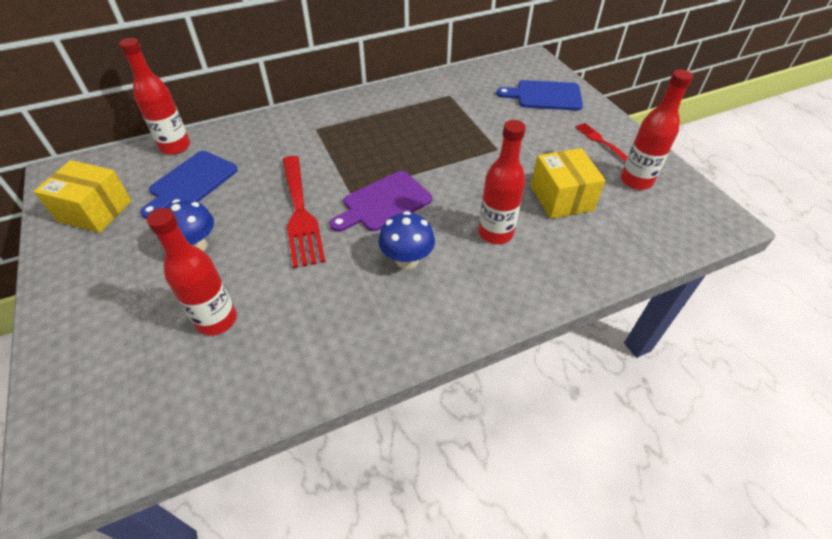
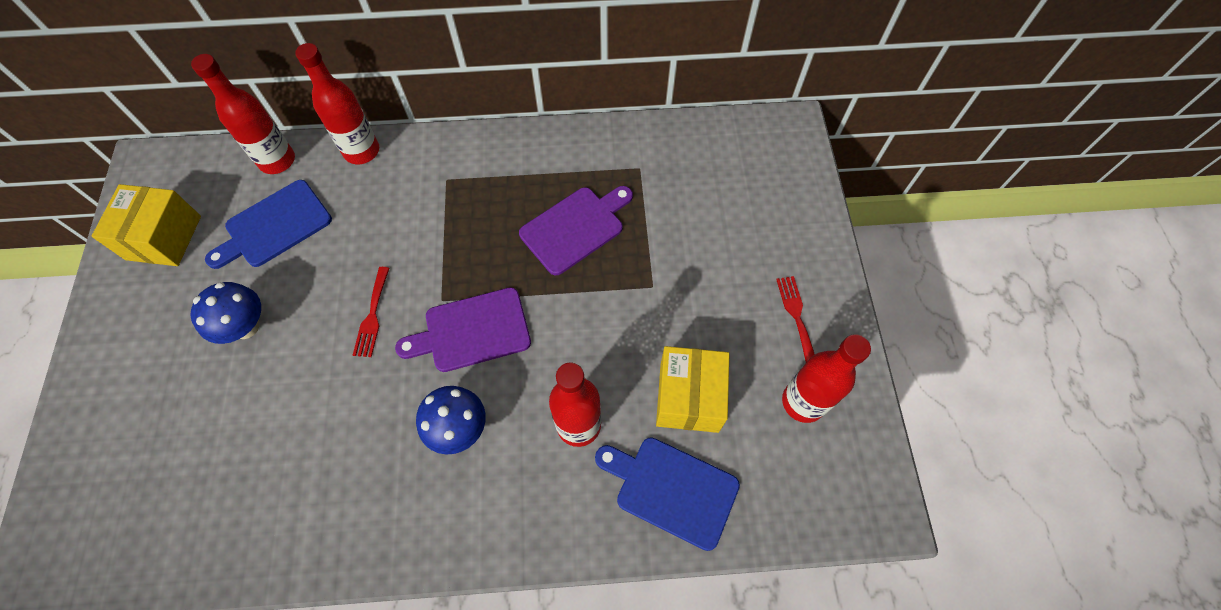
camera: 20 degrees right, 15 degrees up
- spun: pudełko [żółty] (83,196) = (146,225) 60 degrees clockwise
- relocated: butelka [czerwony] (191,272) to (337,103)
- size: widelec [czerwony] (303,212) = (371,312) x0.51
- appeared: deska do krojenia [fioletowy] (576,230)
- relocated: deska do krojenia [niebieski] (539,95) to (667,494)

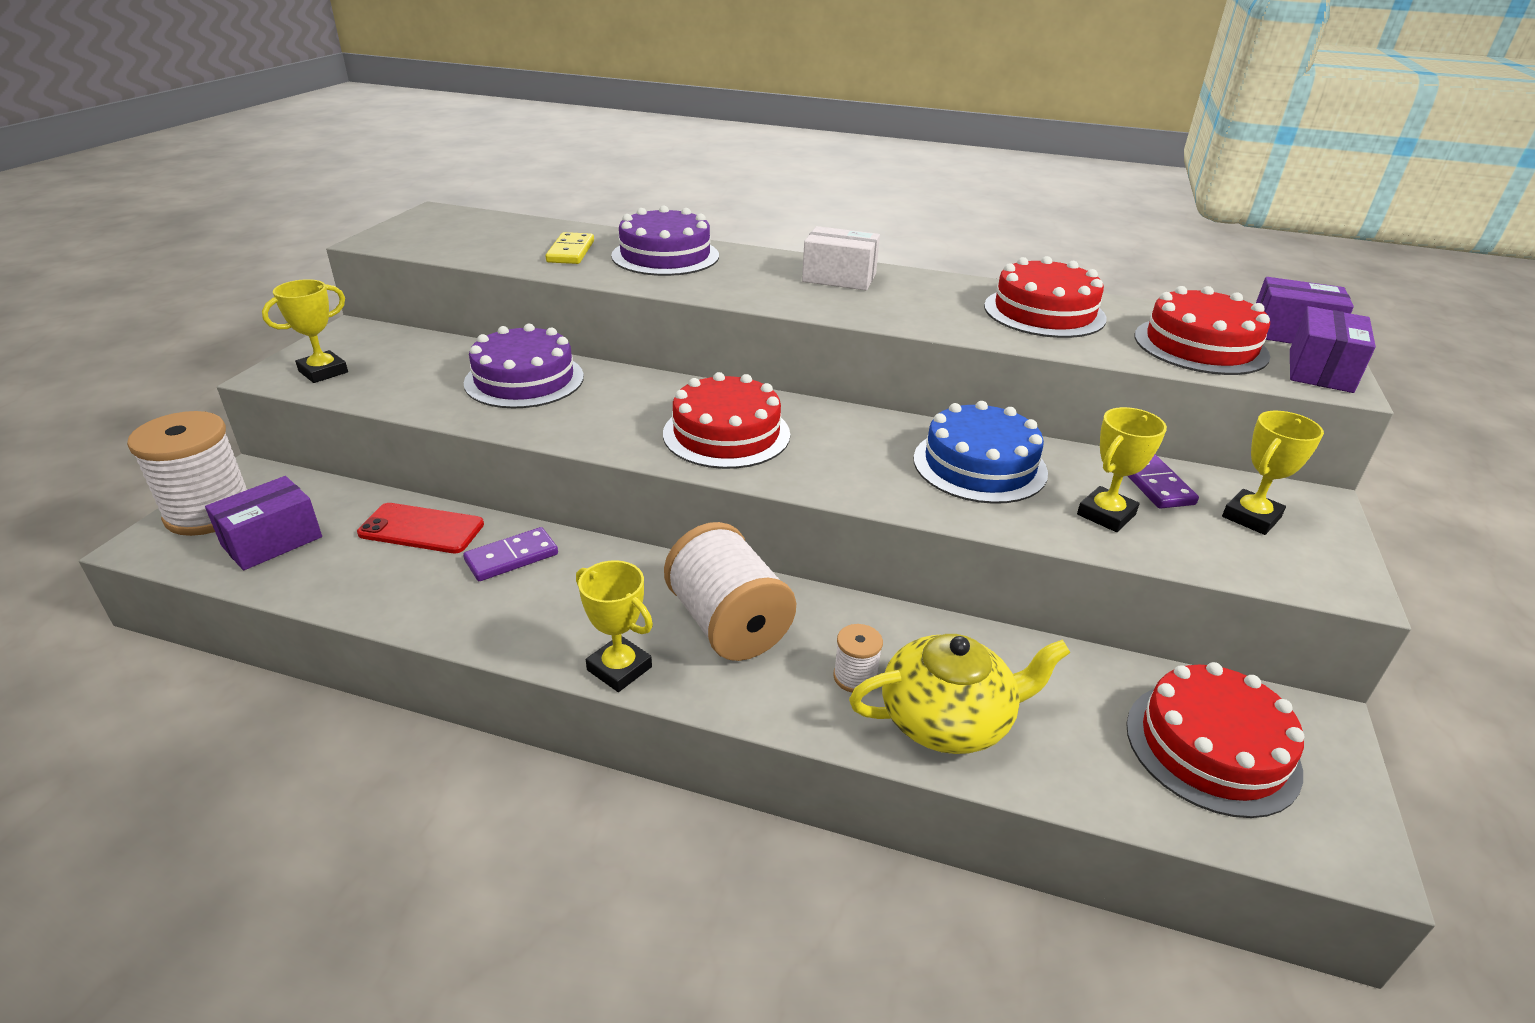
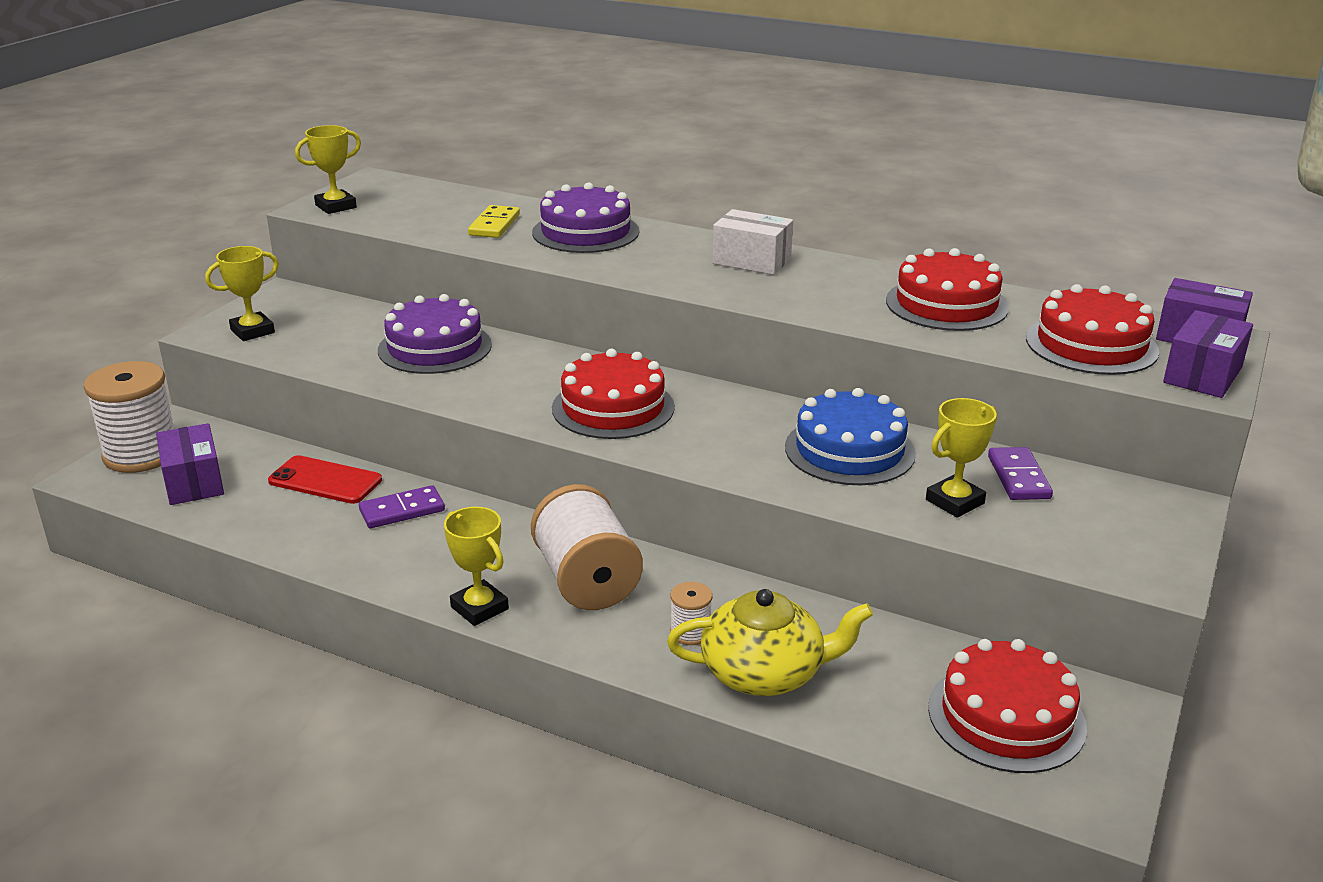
camera: 10 degrees right, 5 degrees down
- spun: pudełko [fioletowy] (263,523) = (190,464) 75 degrees counterclockwise
- relocated: puchar [żółty] (1273,473) to (328,169)

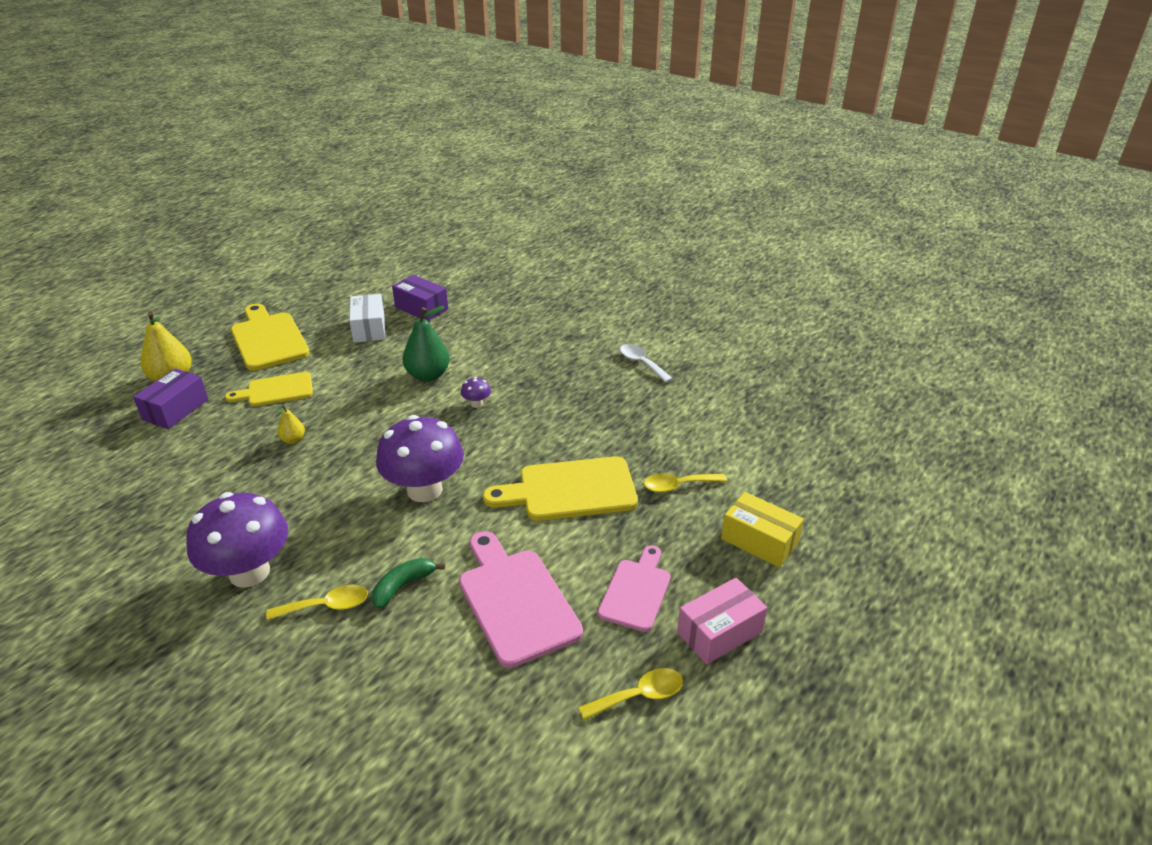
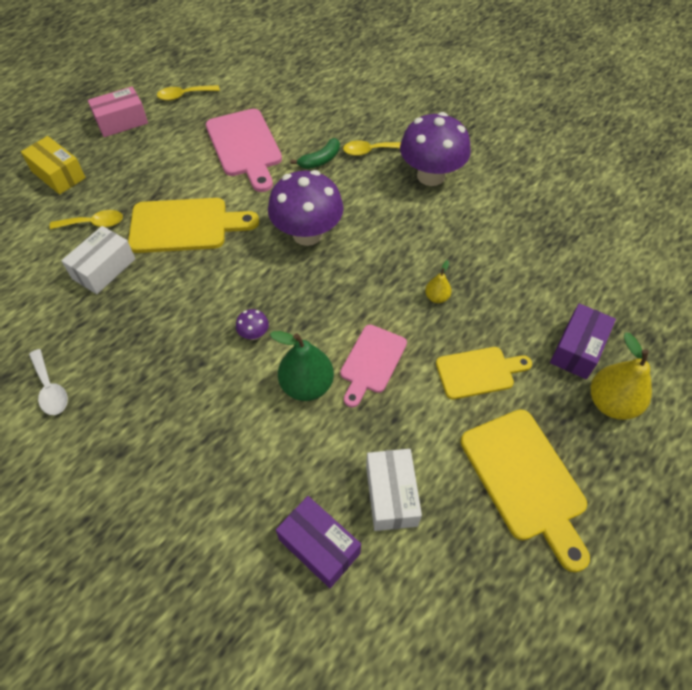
camera: 175 degrees left, 20 degrees up
- appeared: pudełko [biały] (98,260)
- relocated: deska do krojenia [różowy] (634,588) to (373,366)

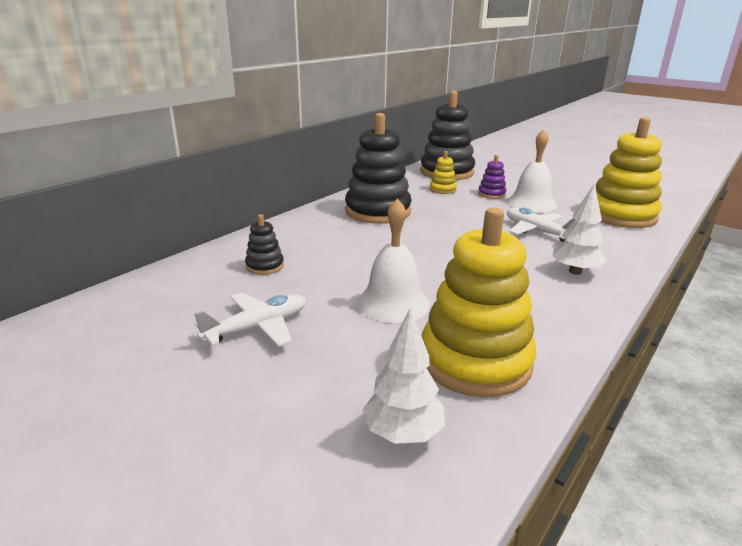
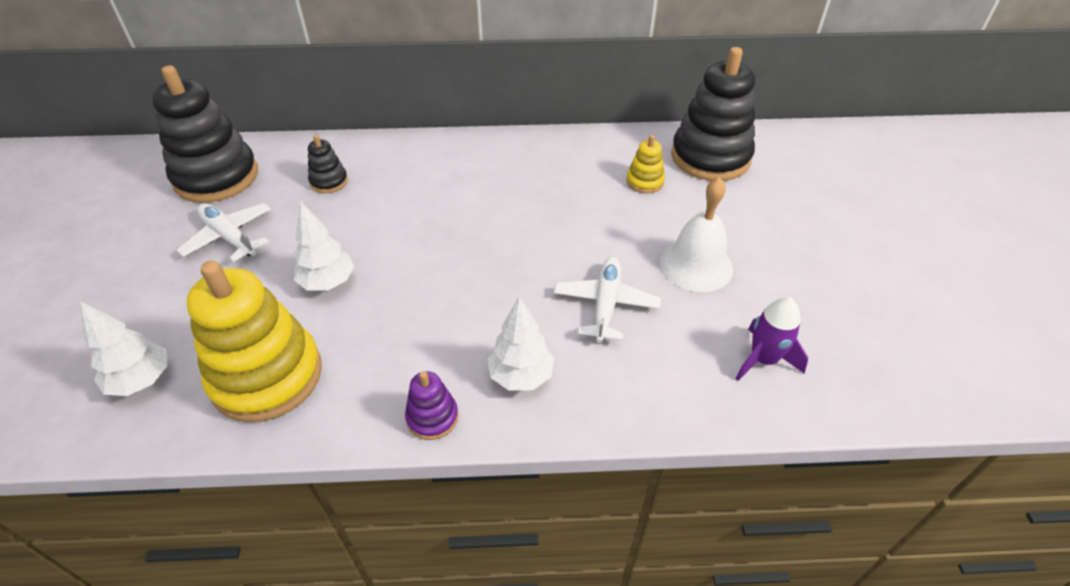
camera: 50 degrees right, 20 degrees up
- relocated: zabawka nakładanka [czarny] (378,168) to (205,134)
- spun: samolot [biały] (250,319) = (224,232) 150 degrees counterclockwise
- exchanged: dzwonek [biały] (393,261) to drzewko [biały] (324,246)
- relocated: zabawka nakładanka [fioletowy] (492,177) to (432,405)
- exchanged: zabawka nakładanka [żółty] (629,172) to rakieta [fioletowy] (772,339)

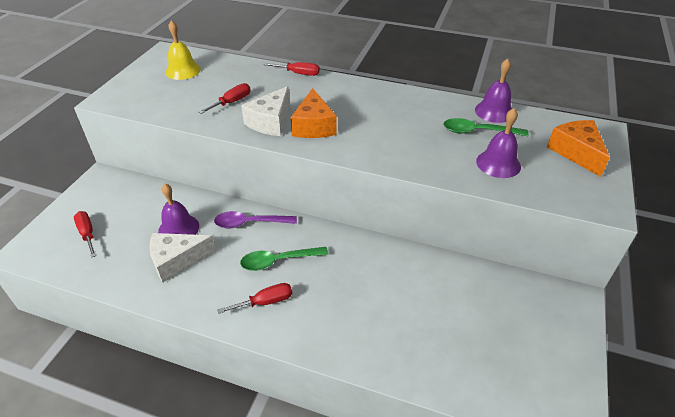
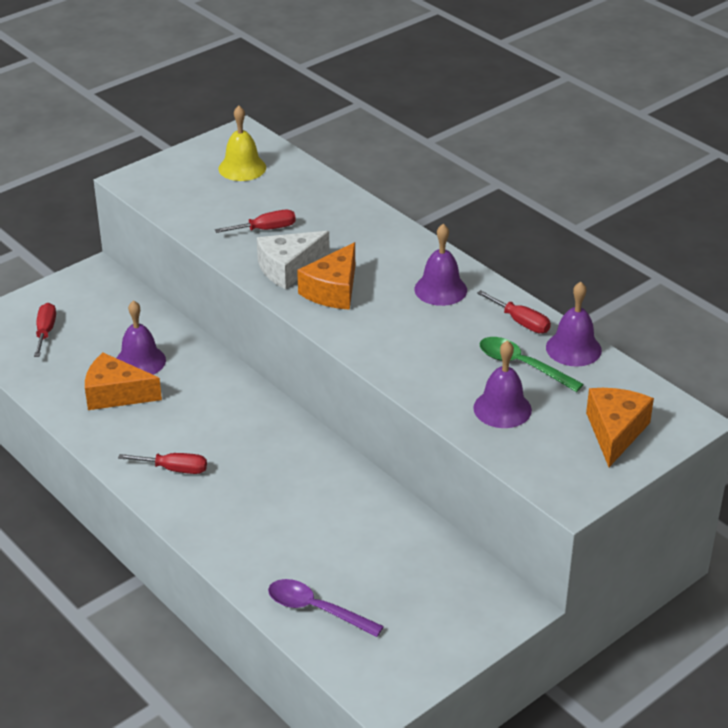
camera: 30 degrees right, 5 degrees down
- colour: ser [biały] (182,257) to ser [pomarańczowy] (123,381)
- relocated: łyżka [fioletowy] (255,219) to (326,608)
- appeared: dzwonek [fioletowy] (440,265)
- relocated: śrubokręt [czerwony] (292,69) to (514,311)
- missing: łyżka [zielony] (284,259)

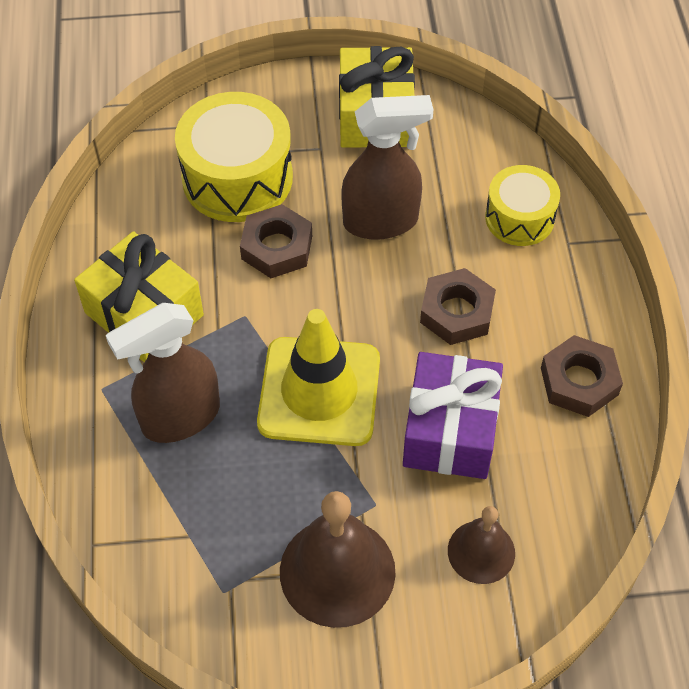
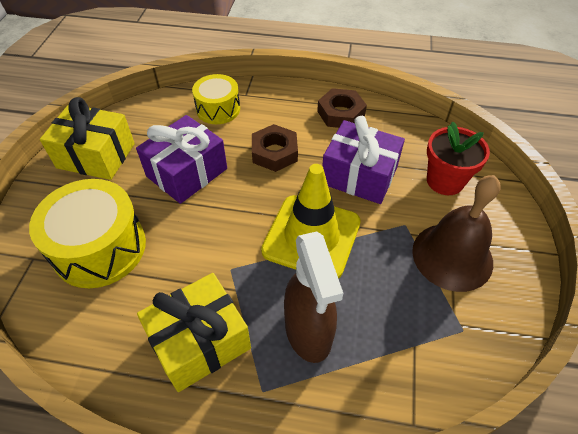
camera: 75 degrees left, 5 degrees down
- exchanged: spryskiwacz [brązowy] (387,167) to prezent [fioletowy] (181,159)
- exchanged: dzwonek [brązowy] (481,545) to doniczka [czerwony] (458,158)
- missing: nakrętka [brązowy] (276,241)

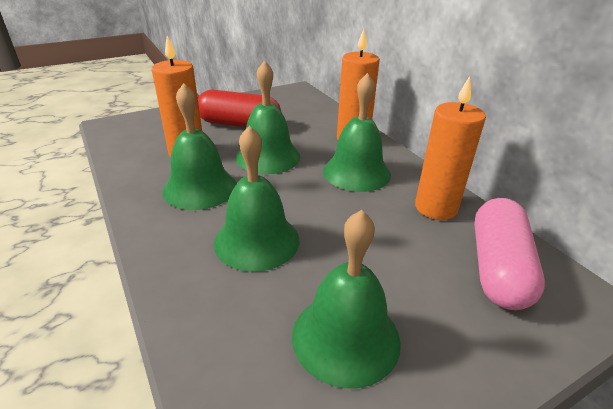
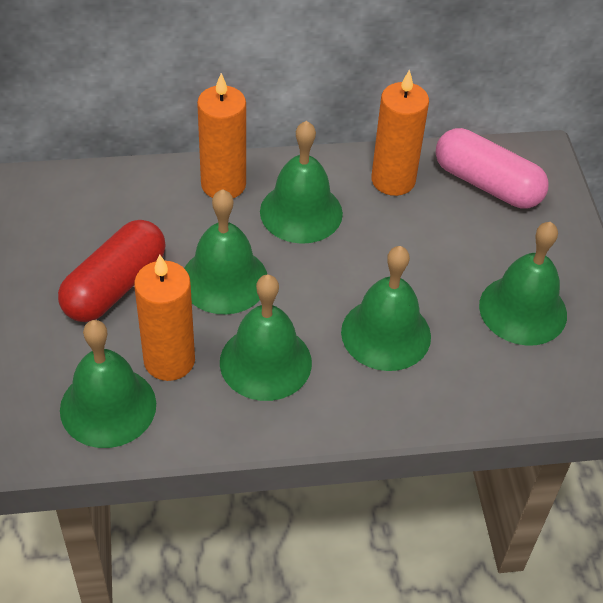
camera: 70 degrees left, 15 degrees up
- appeared: dzwonek [zielony] (108,384)

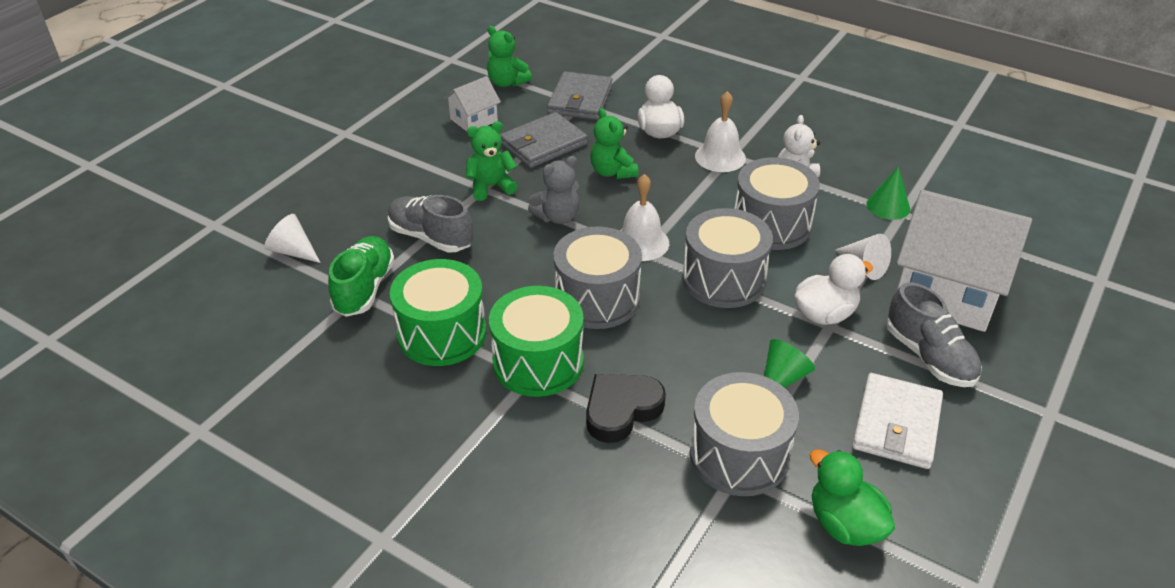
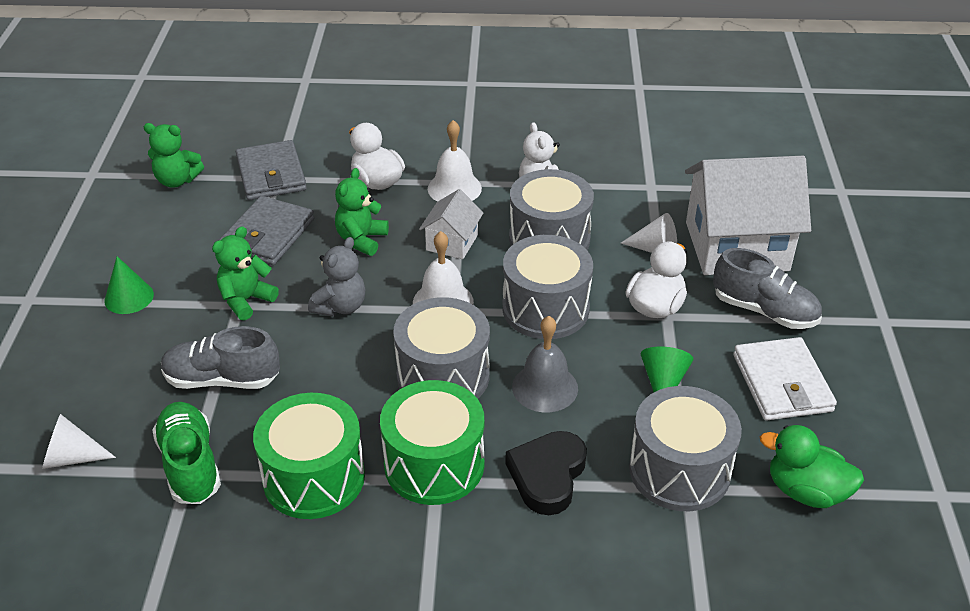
camera: 30 degrees left, 0 degrees up
- relocated: stożek [zielony] (888,193) to (129,285)
- spun: miś [zielony] (614,143) = (362,212) 75 degrees clockwise
- relocated: domek [biały] (472,103) to (451,224)
- appeared: dzwonek [szary] (545,364)

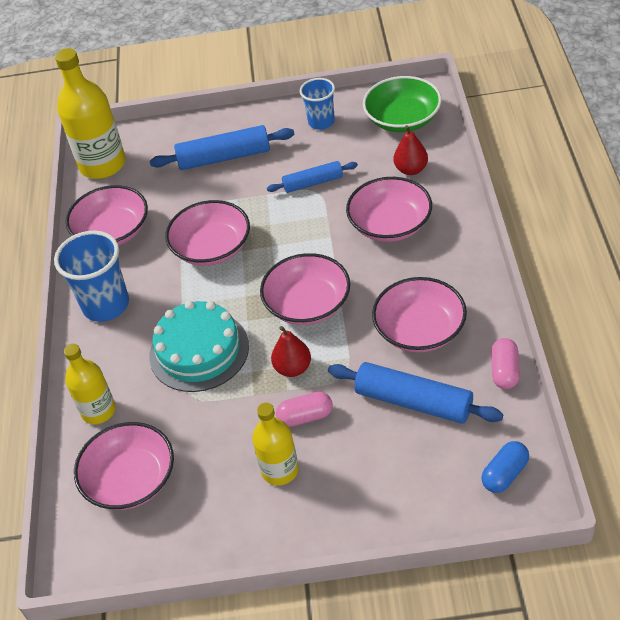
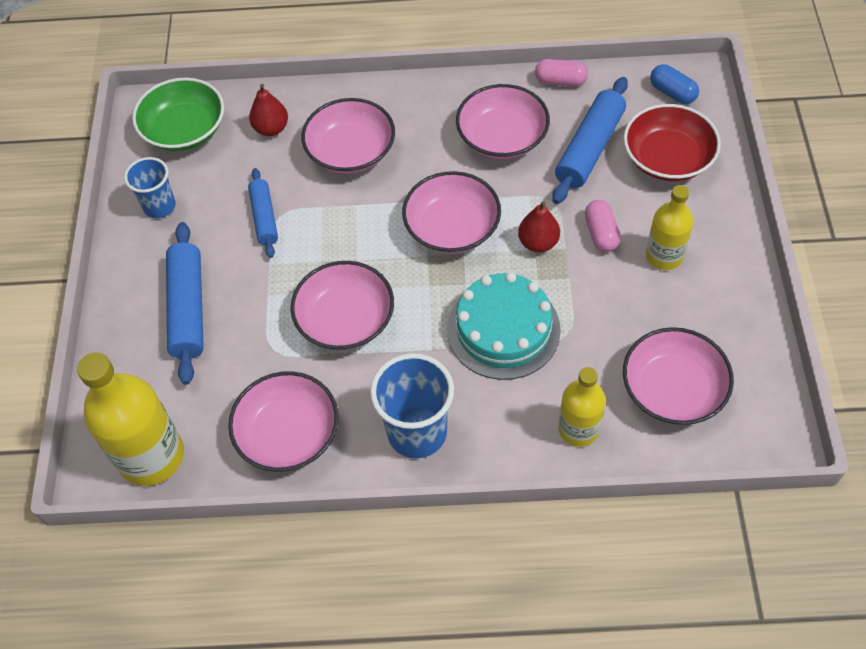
camera: 90 degrees left, 10 degrees up
- appeared: miska [czerwony] (672,142)

